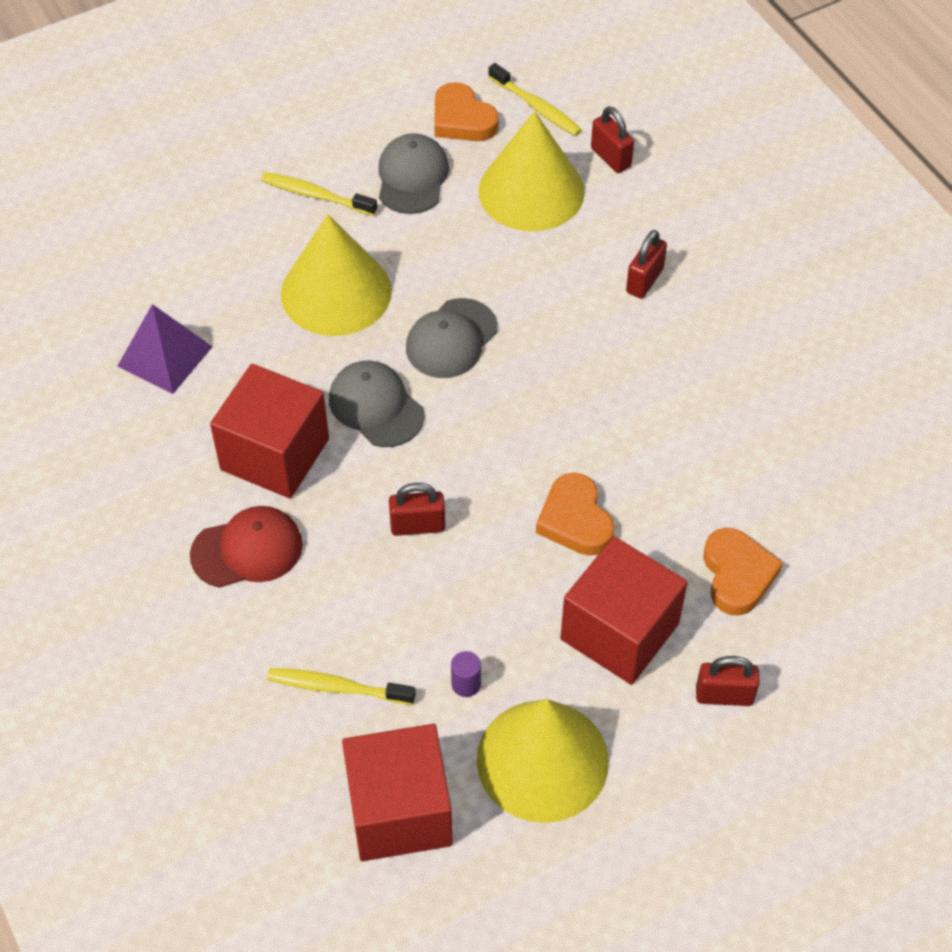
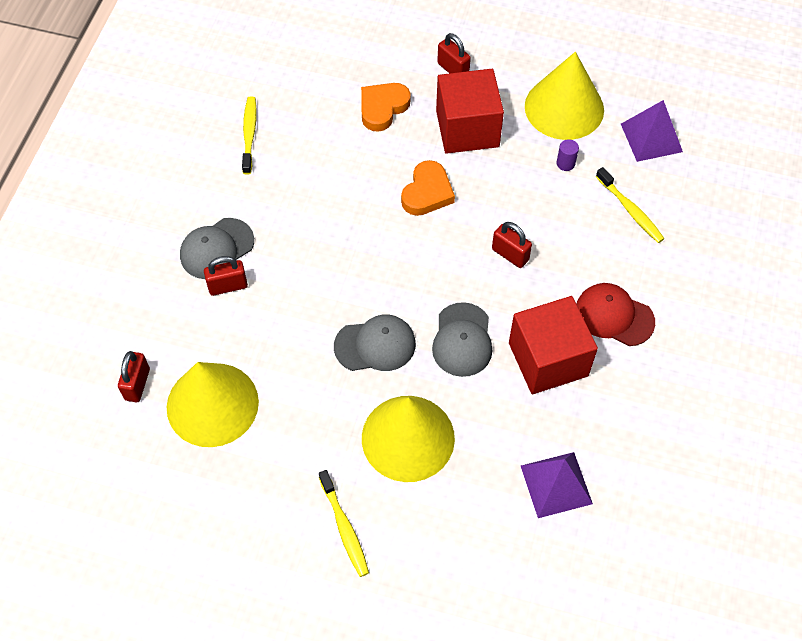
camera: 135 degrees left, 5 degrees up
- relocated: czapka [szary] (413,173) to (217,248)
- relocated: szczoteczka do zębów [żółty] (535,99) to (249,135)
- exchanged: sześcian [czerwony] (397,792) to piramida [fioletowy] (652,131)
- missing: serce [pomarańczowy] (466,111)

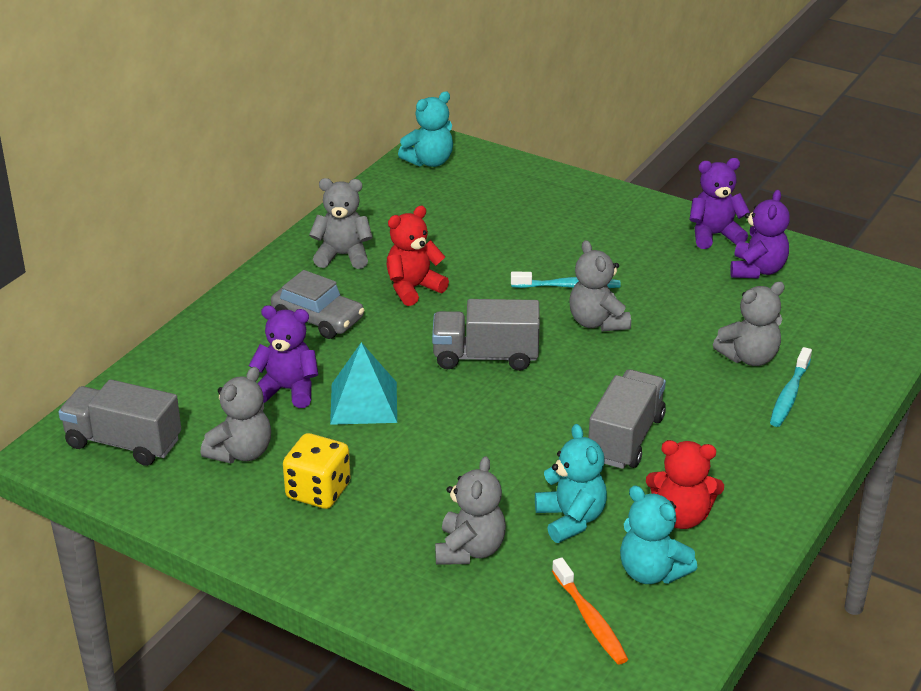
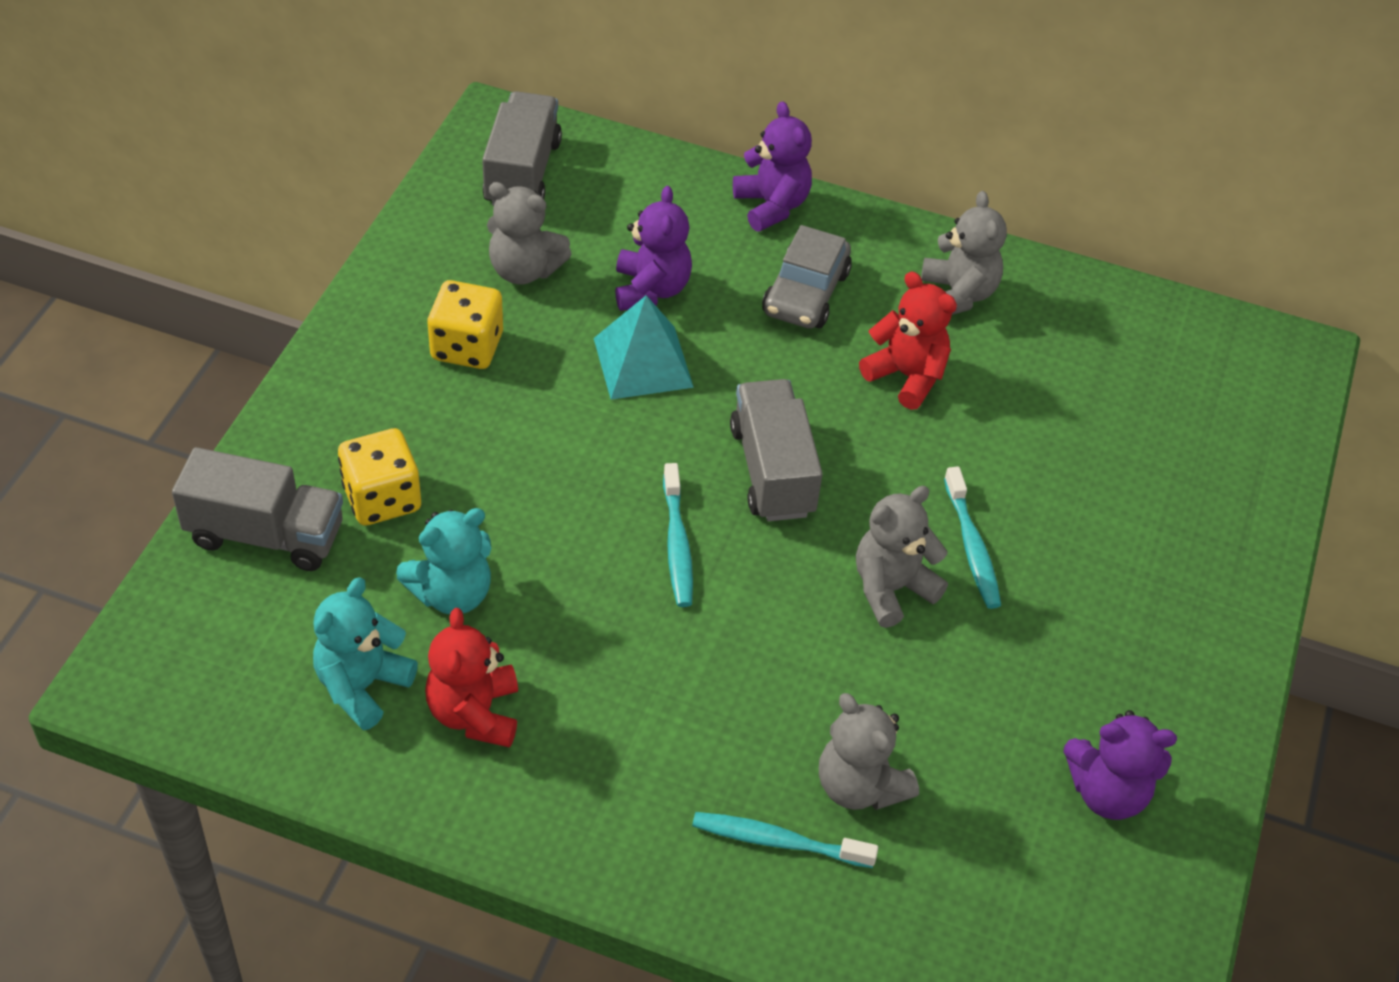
camera: 75 degrees right, 15 degrees up
- relocated: ciężarówka [szary] (627,419) to (257,509)
- exchanged: miś [szary] (470,510) to kostka do gry [żółty] (379,477)
- appeared: szczoteczka do zębów [turkusowy] (678,535)
- relocated: miś [fioletowy] (719,203) to (772,166)
- missing: miś [turkusowy] (425,129)
- missing: szczoteczka do zębów [pomarańczowy] (590,611)

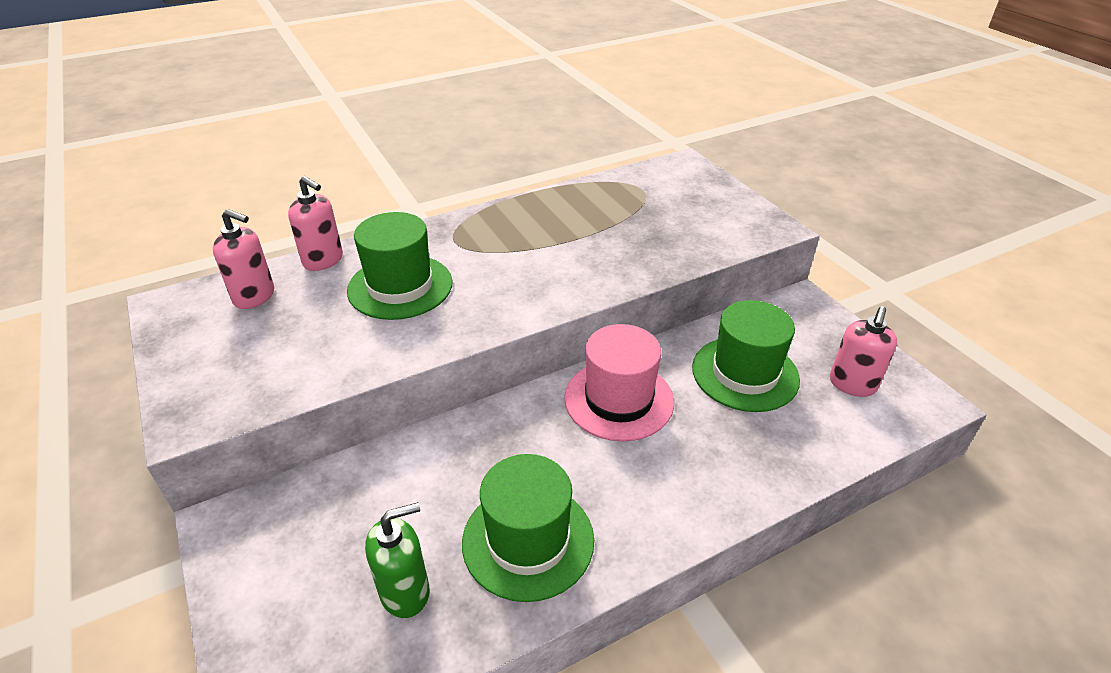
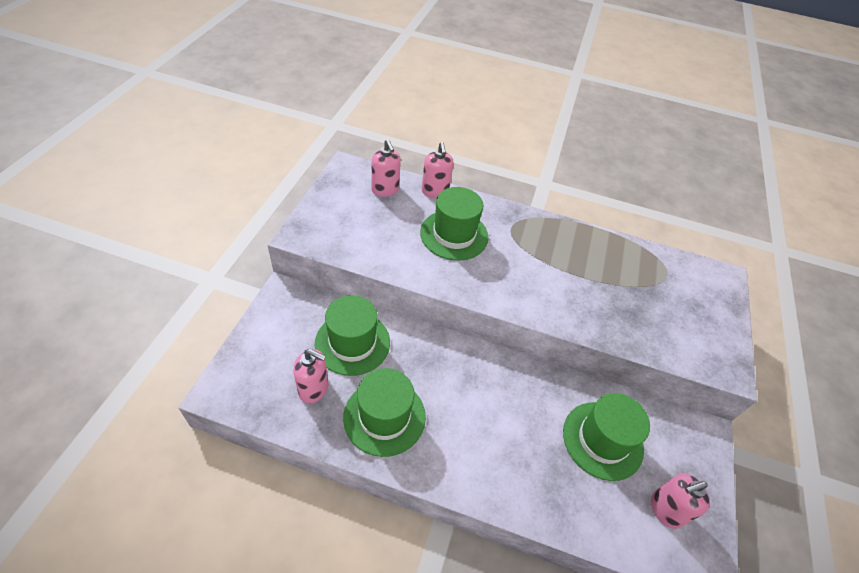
camera: 40 degrees right, 10 degrees up
- colour: dozownik mydła [zielony] (397,560) to dozownik mydła [różowy] (311,376)
- appeared: kapelusz [zielony] (352,335)
- missing: kapelusz [różowy] (619,383)

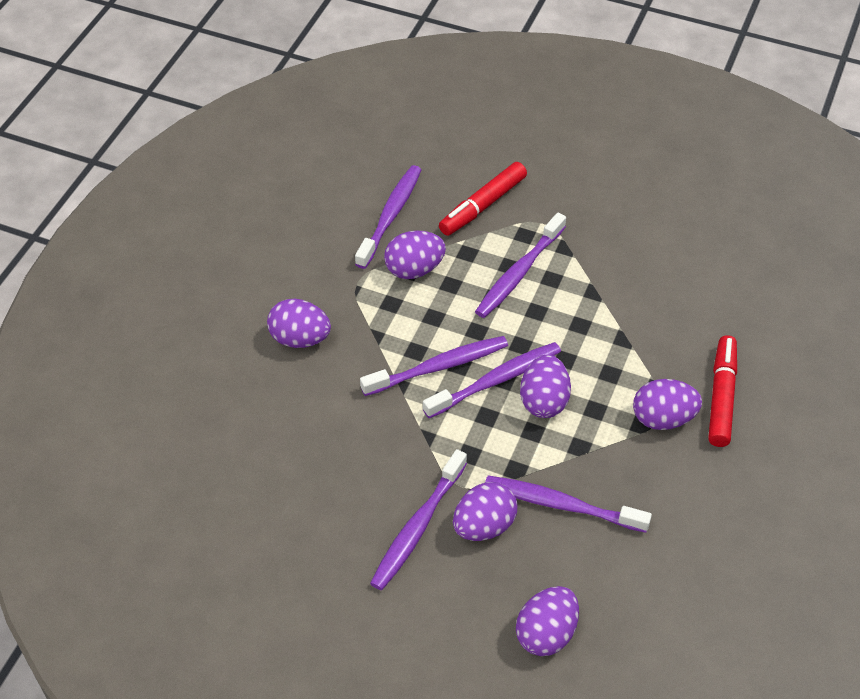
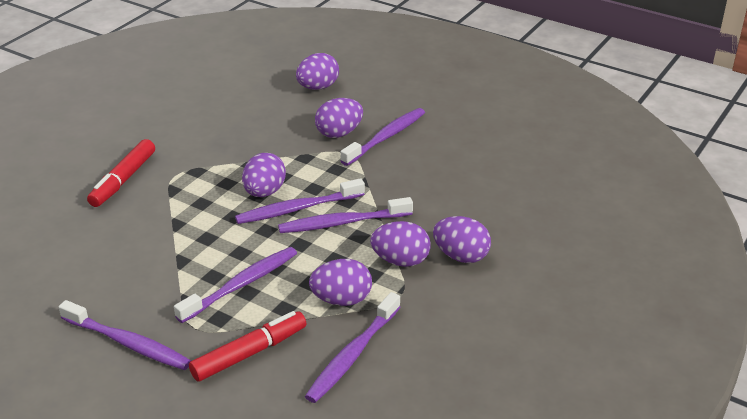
camera: 170 degrees left, 15 degrees down
- relocated: szczoteczka do zębów [fioletowy] (568,504) to (125,335)
- relocated: jajko [fioletowy] (667,404) to (400,244)

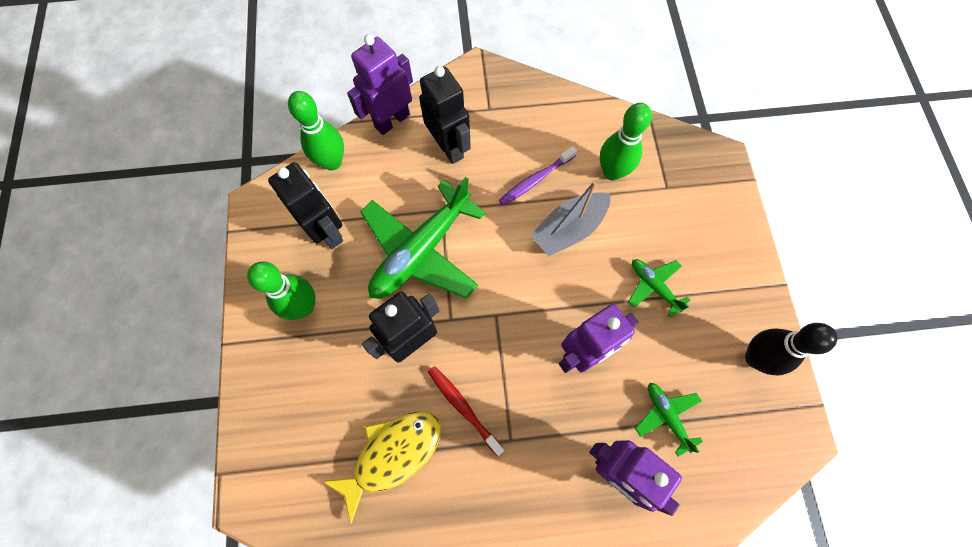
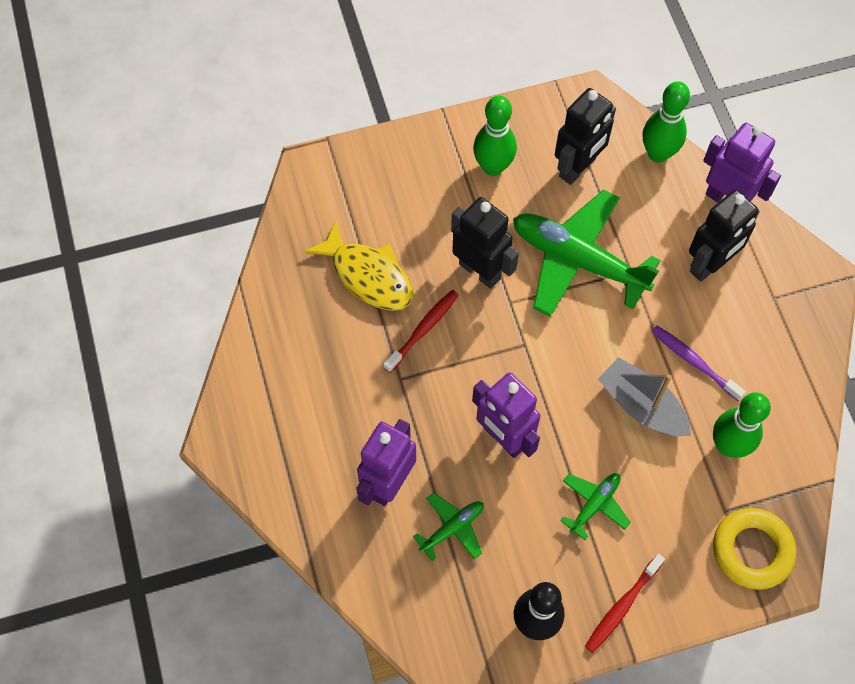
camera: 80 degrees right, 5 degrees down
- appeared: szczoteczka do zębów [czerwony] (625,603)
- appeared: pierścień [żółty] (754,549)

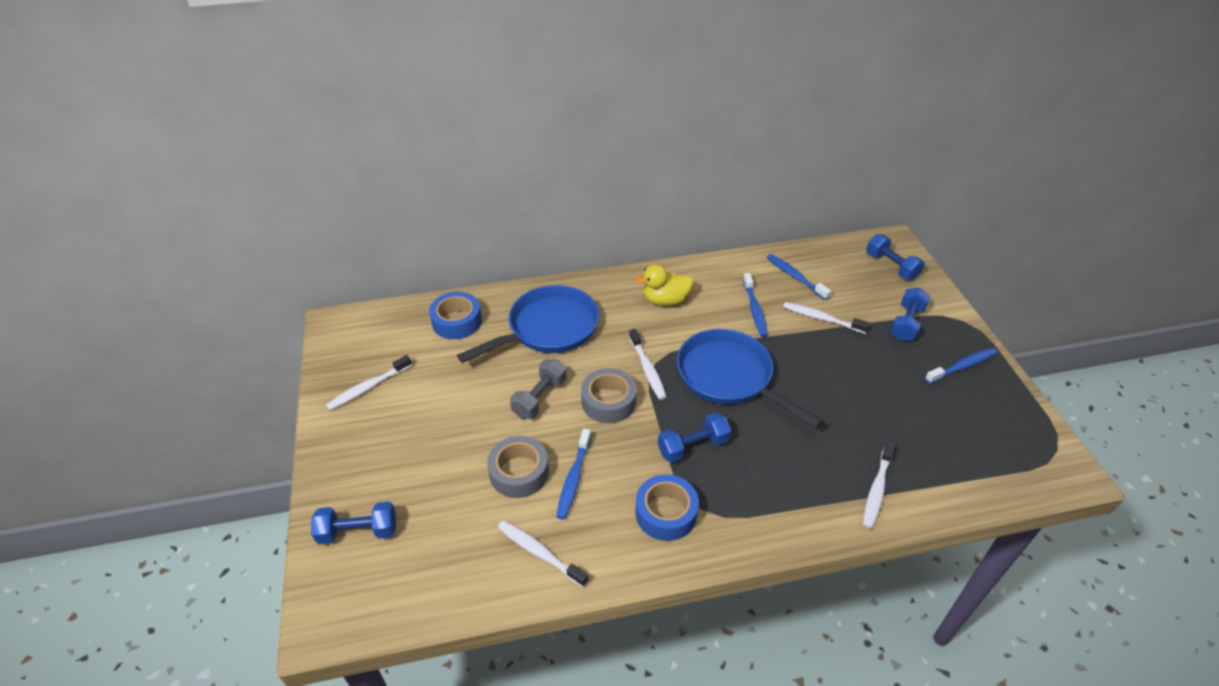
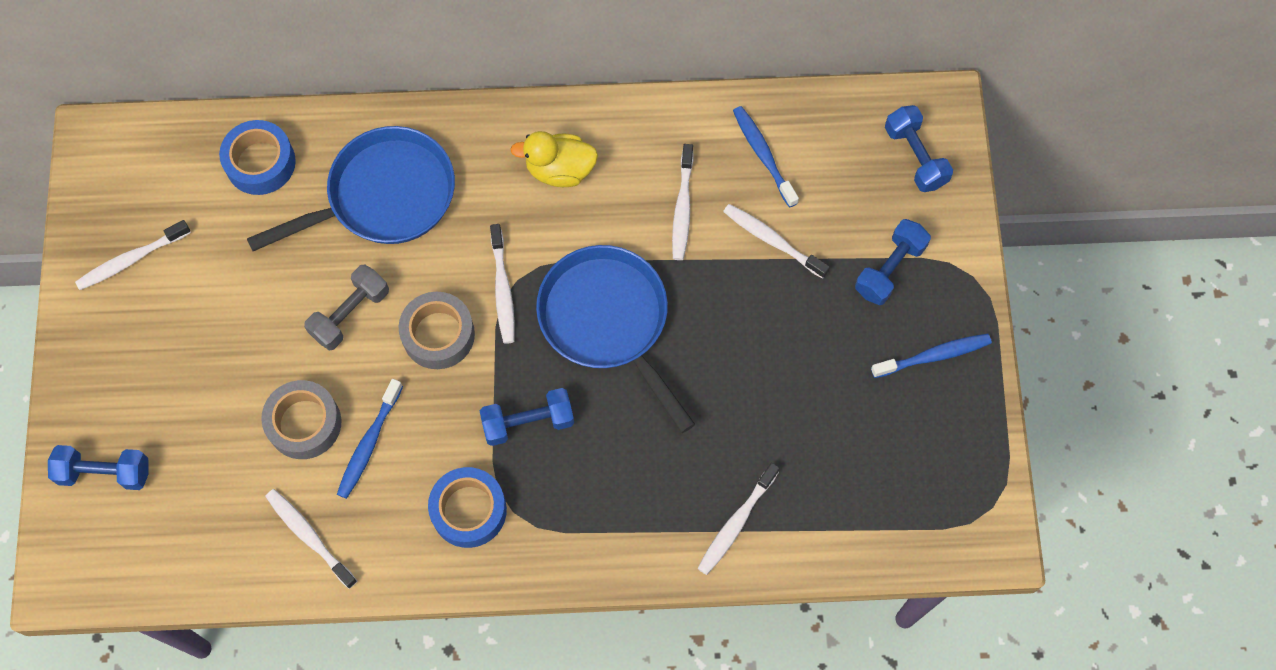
camera: 10 degrees right, 25 degrees up
- colour: szczoteczka do zębów [niebieski] (755,305) to szczoteczka do zębów [biały] (683,202)

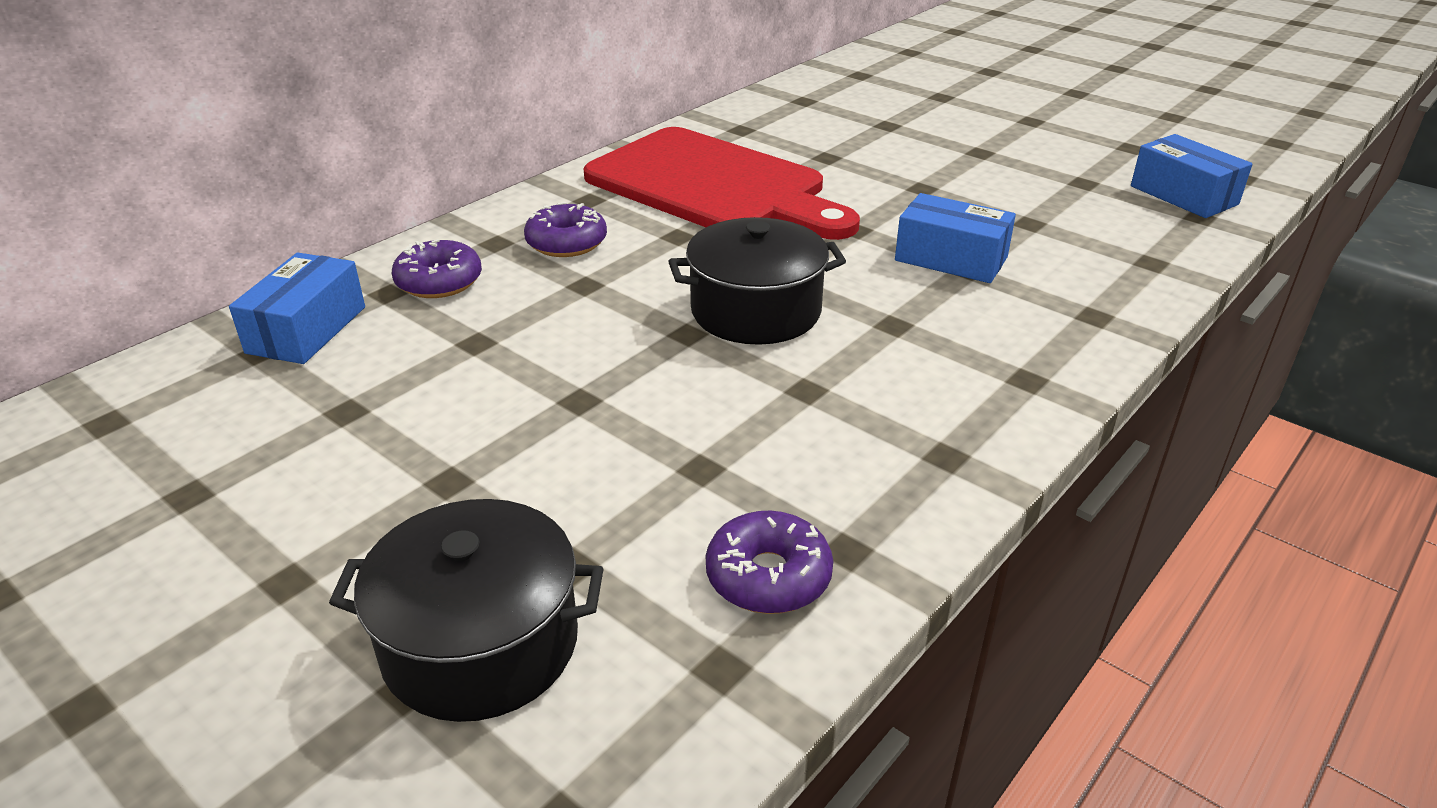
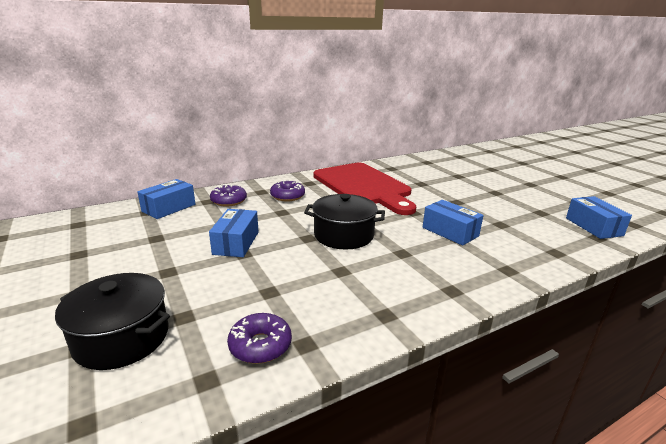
camera: 20 degrees right, 10 degrees down
- appeared: pudełko [niebieski] (234,233)

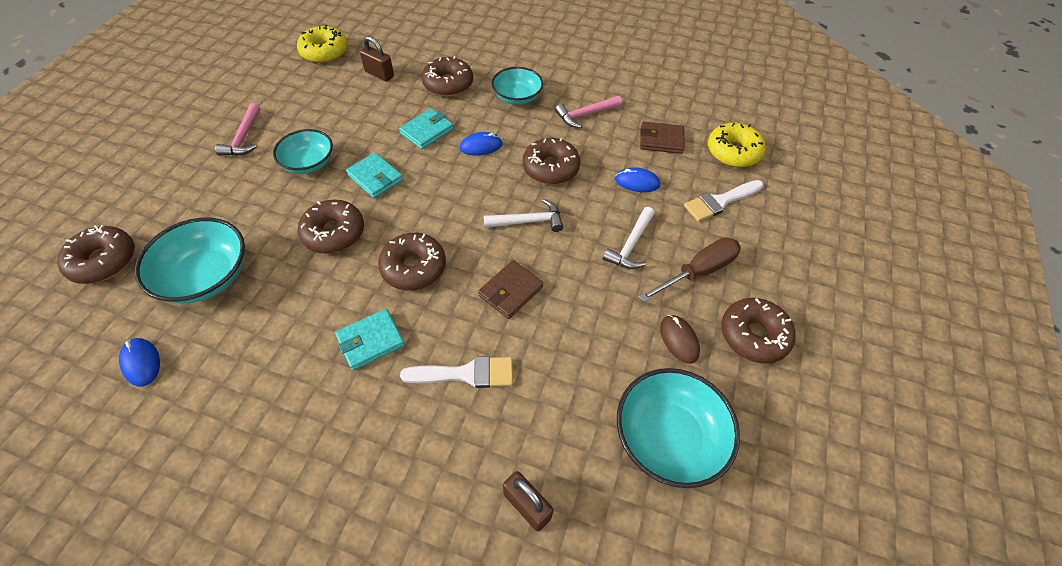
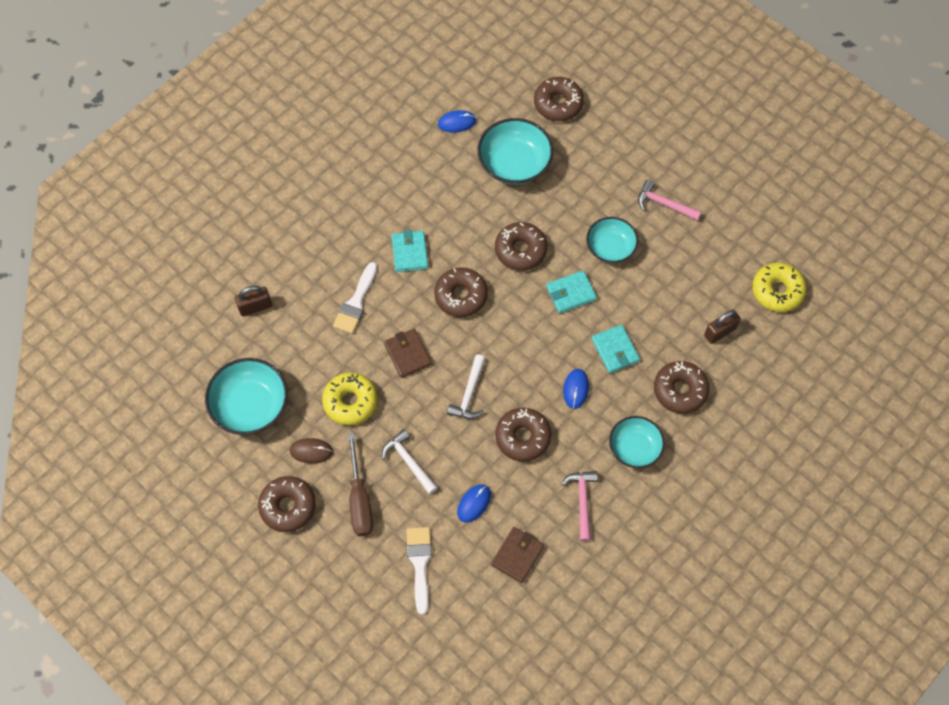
camera: 115 degrees right, 10 degrees up
- relocated: donut [żółty] (737,145) to (350,398)

